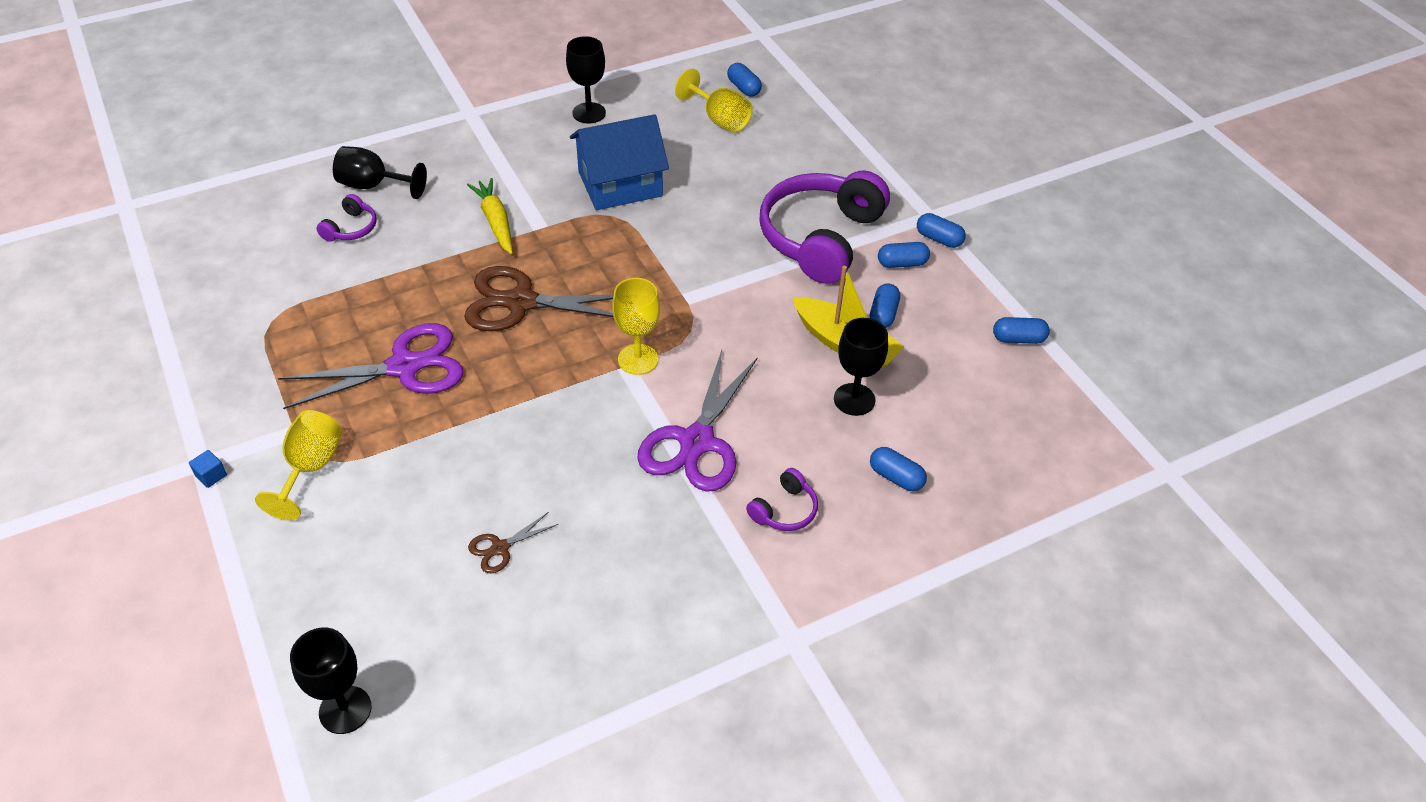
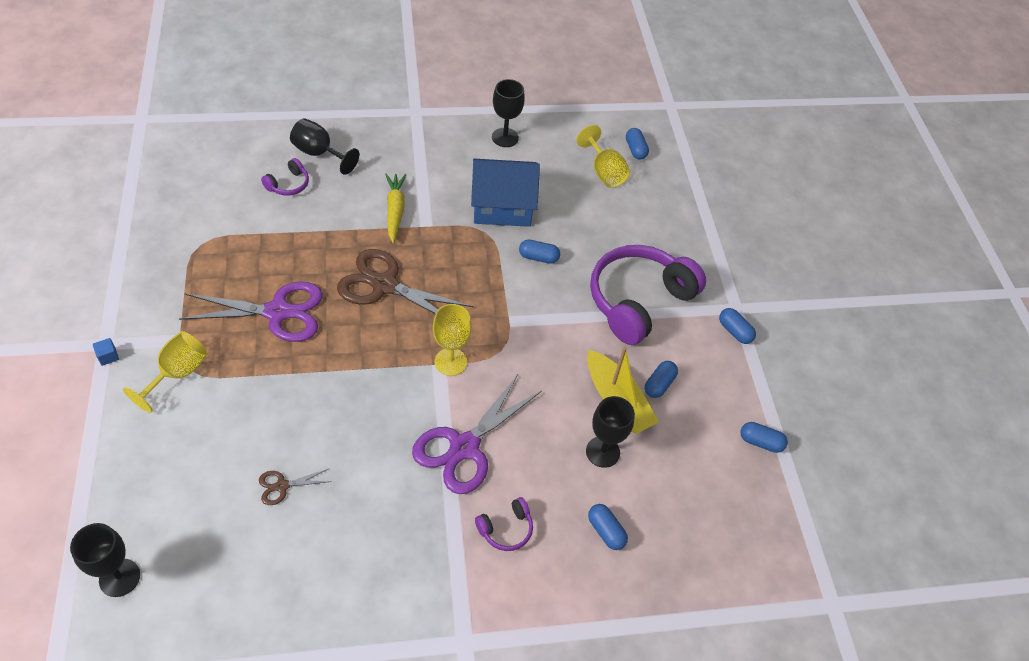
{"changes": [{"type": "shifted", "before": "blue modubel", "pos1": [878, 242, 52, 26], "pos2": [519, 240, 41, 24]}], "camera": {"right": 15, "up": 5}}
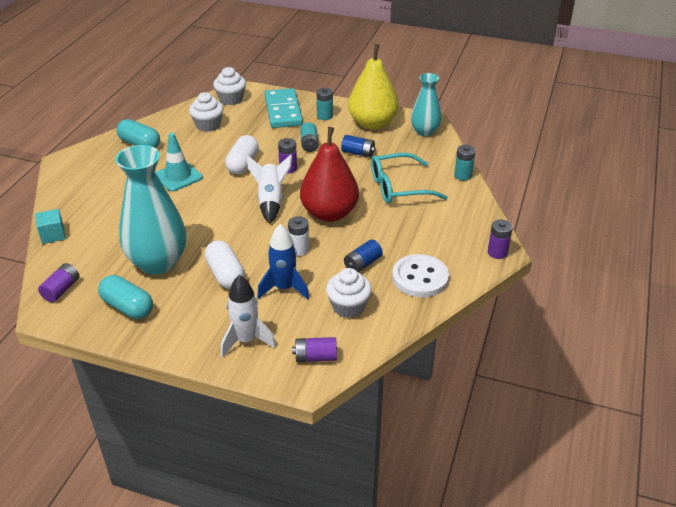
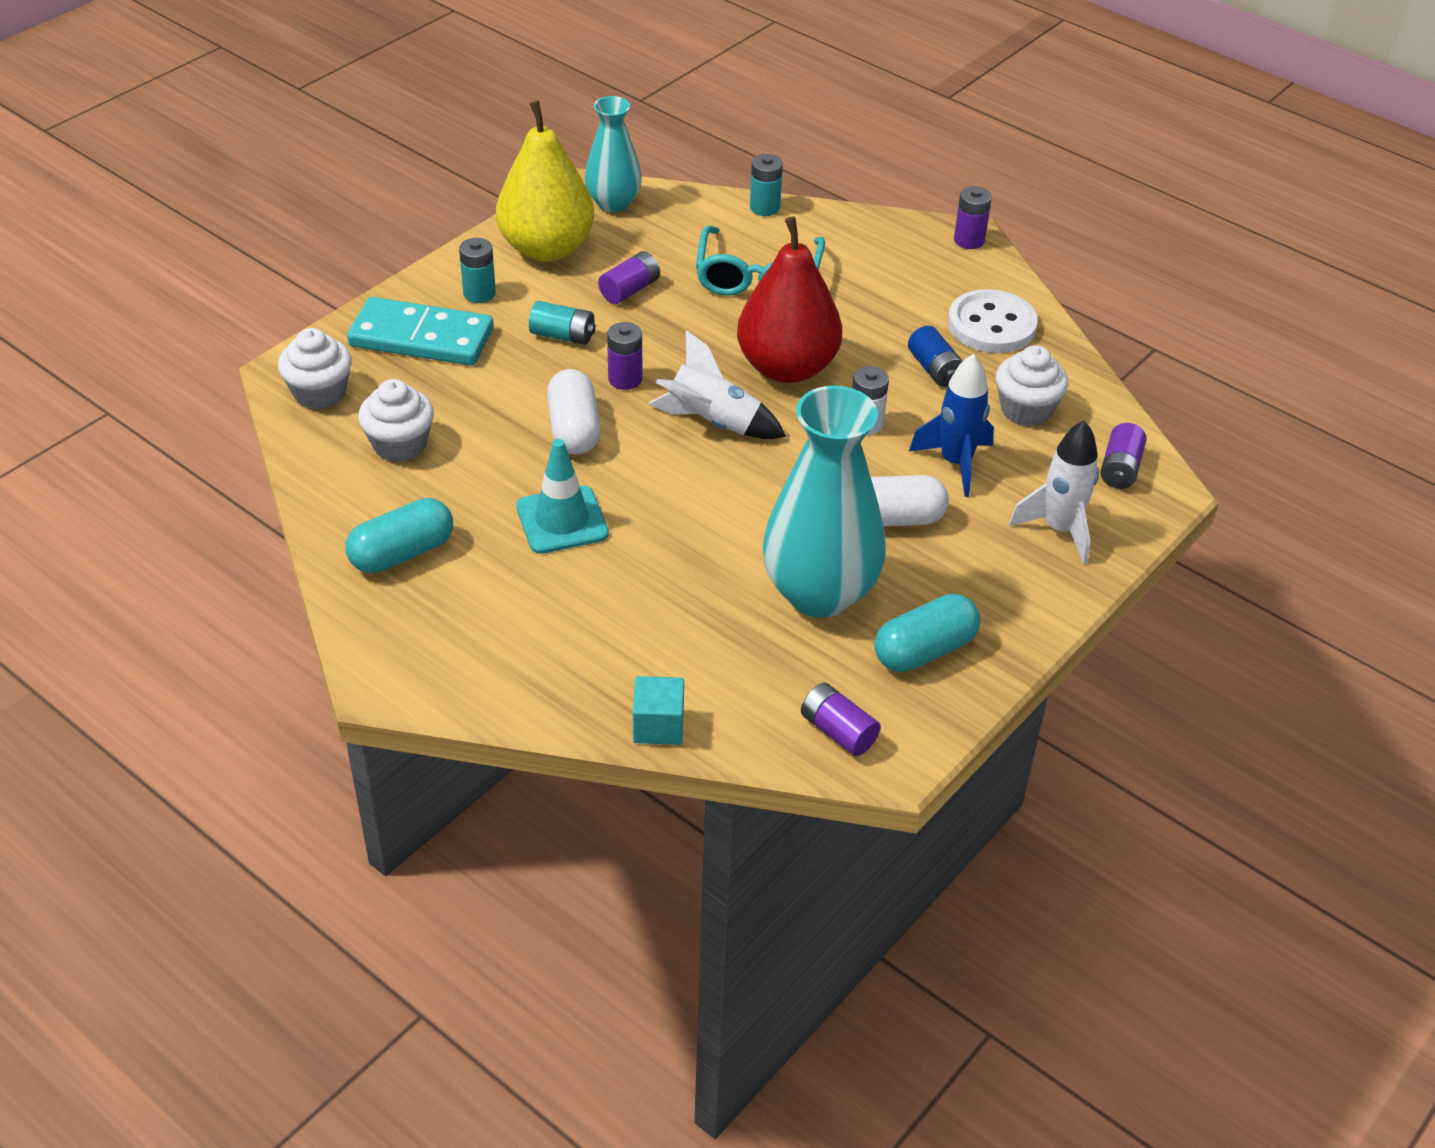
{"changes": [{"type": "rotated", "before": "white modubel", "pos1": [225, 135, 34, 39], "pos2": [547, 369, 54, 85], "turn": 45}, {"type": "repainted", "before": "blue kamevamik", "after": "purple kamevamik", "pos1": [341, 135, 35, 22], "pos2": [598, 251, 62, 53]}], "camera": {"right": -70, "up": 5}}
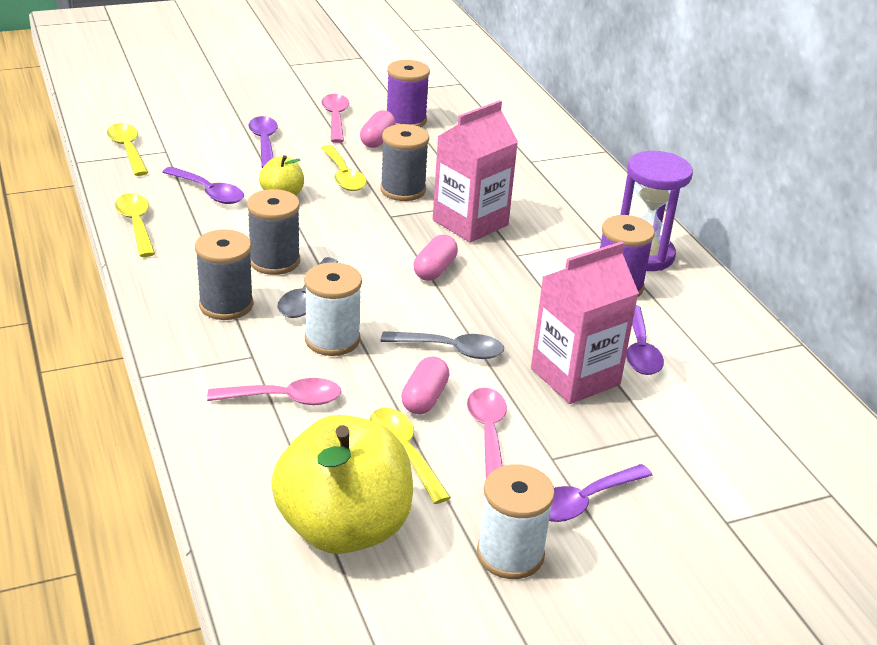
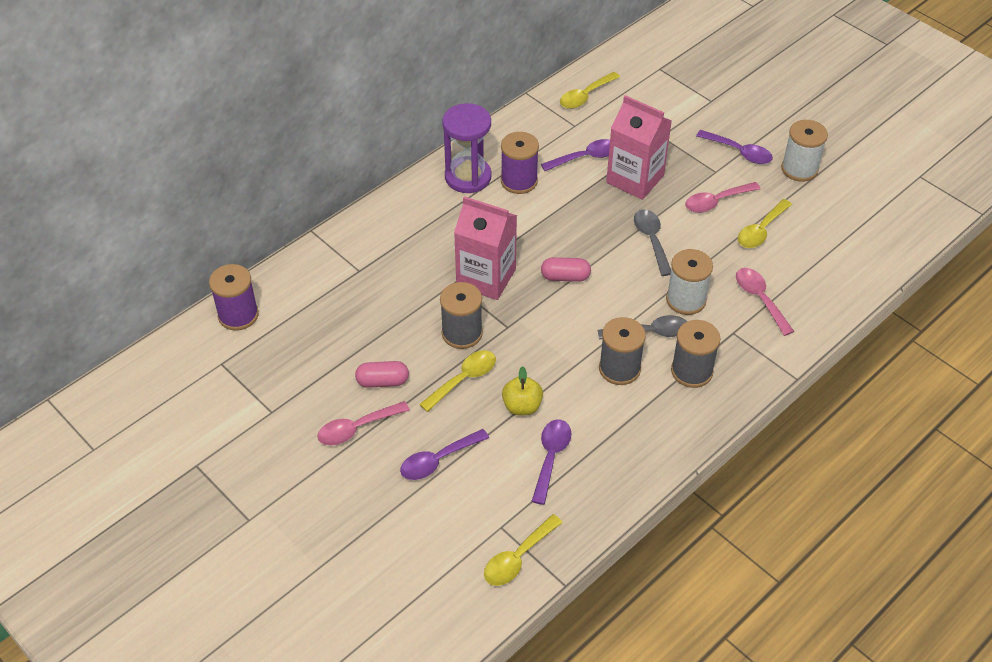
{"changes": [{"type": "shifted", "before": "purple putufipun", "pos1": [387, 60, 43, 67], "pos2": [209, 264, 50, 67]}, {"type": "shifted", "before": "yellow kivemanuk", "pos1": [115, 193, 40, 64], "pos2": [560, 72, 60, 37]}, {"type": "gone", "before": "pink modubel", "pos1": [401, 356, 49, 58]}, {"type": "gone", "before": "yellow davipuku", "pos1": [271, 415, 142, 139]}], "camera": {"right": -110, "up": 15}}
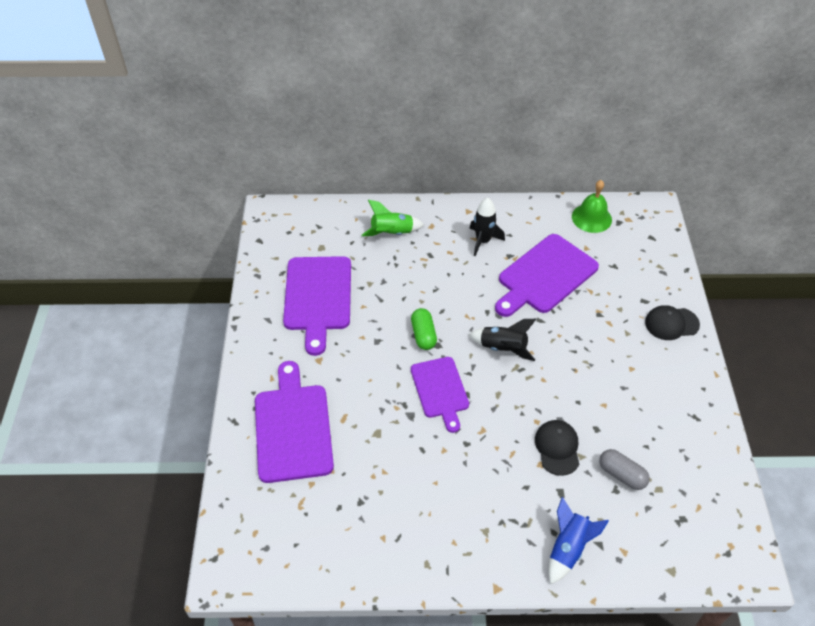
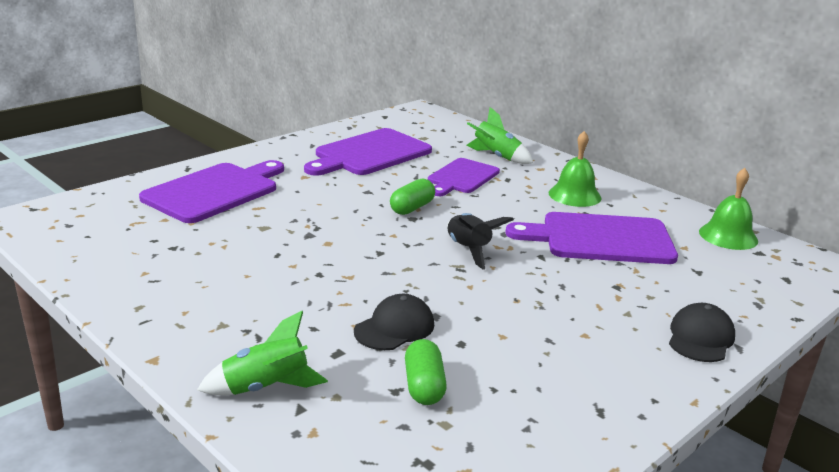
{"changes": [{"type": "swapped", "before": "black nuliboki", "after": "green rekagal", "pos1": [469, 198, 36, 58], "pos2": [549, 131, 52, 76]}, {"type": "rotated", "before": "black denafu", "pos1": [645, 305, 55, 35], "pos2": [669, 303, 66, 59], "turn": 75}, {"type": "shifted", "before": "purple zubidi", "pos1": [411, 357, 58, 76], "pos2": [428, 158, 72, 38]}, {"type": "repainted", "before": "grey modubel", "after": "green modubel", "pos1": [599, 449, 51, 41], "pos2": [405, 339, 42, 66]}, {"type": "repainted", "before": "blue nuliboki", "after": "green nuliboki", "pos1": [548, 497, 61, 87], "pos2": [197, 311, 131, 84]}], "camera": {"right": 45, "up": -25}}
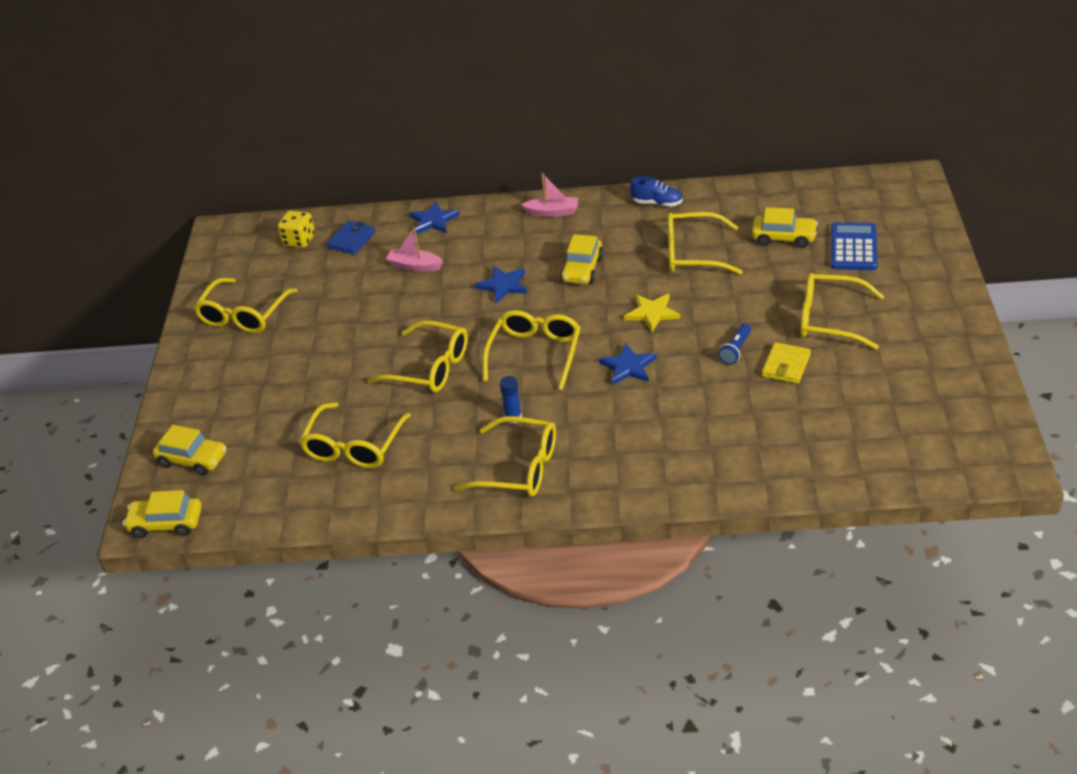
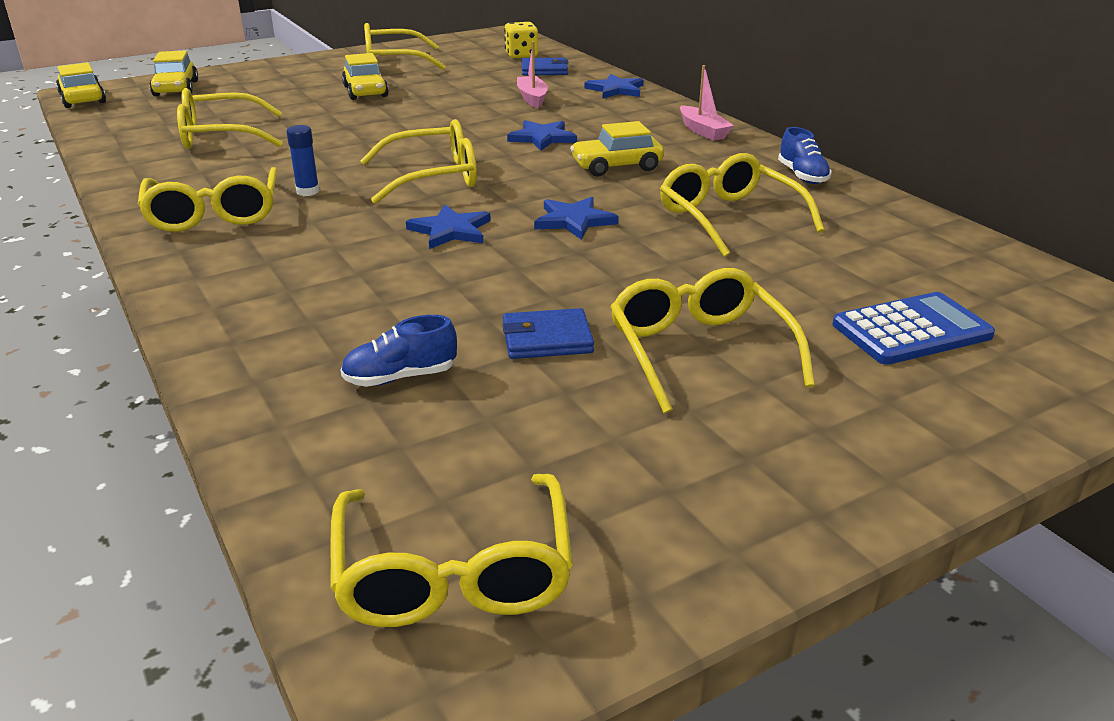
{"changes": [{"type": "shifted", "before": "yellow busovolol", "pos1": [752, 207, 66, 41], "pos2": [342, 53, 47, 47]}, {"type": "repainted", "before": "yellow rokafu", "after": "blue rokafu", "pos1": [624, 294, 56, 38], "pos2": [534, 197, 84, 43]}, {"type": "shifted", "before": "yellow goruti", "pos1": [367, 320, 101, 72], "pos2": [330, 474, 243, 153]}, {"type": "gone", "before": "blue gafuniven", "pos1": [718, 323, 33, 42]}, {"type": "repainted", "before": "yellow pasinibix", "after": "blue pasinibix", "pos1": [762, 342, 49, 42], "pos2": [502, 308, 92, 51]}, {"type": "new", "after": "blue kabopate", "pos2": [340, 315, 117, 72]}], "camera": {"right": 55, "up": -10}}
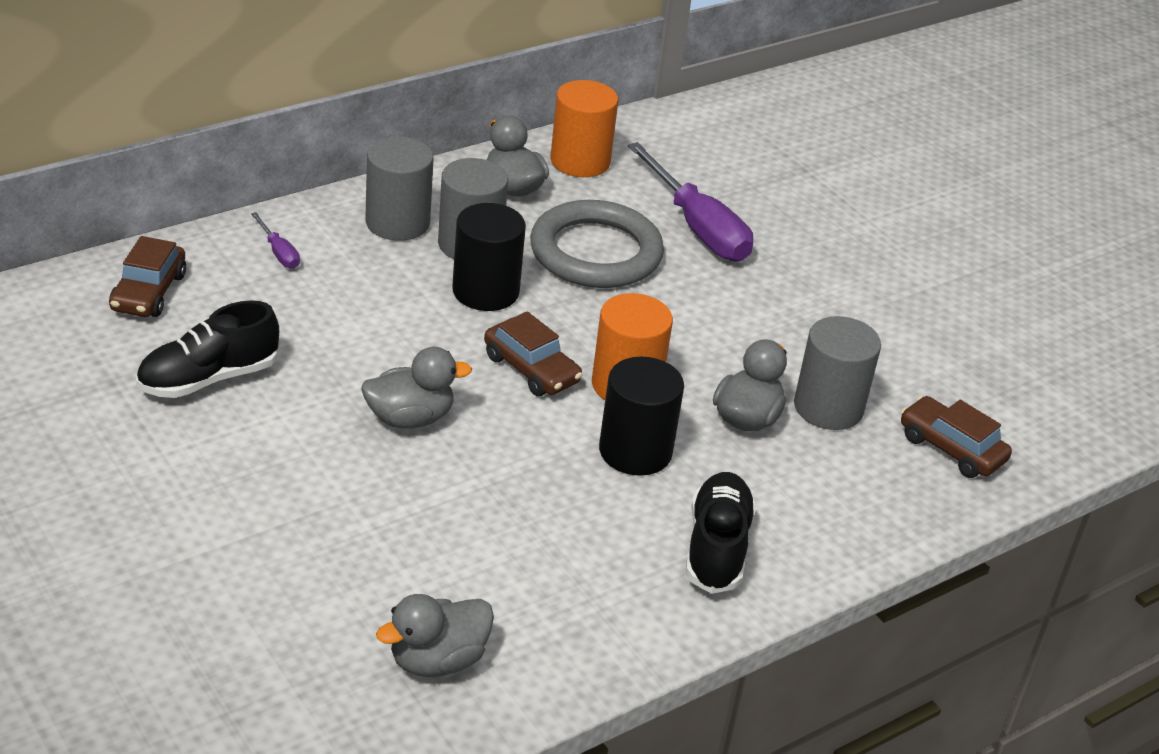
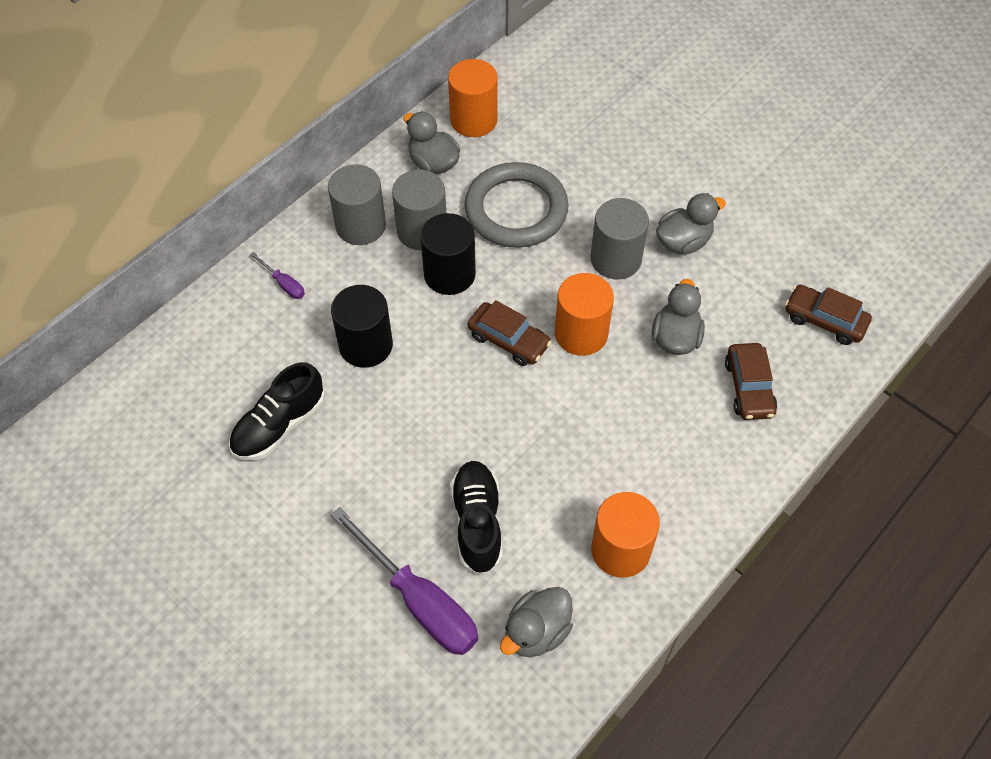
{"changes": [{"type": "shifted", "before": "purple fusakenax", "pos1": [628, 142, 125, 120], "pos2": [331, 507, 147, 148]}, {"type": "shifted", "before": "brown busovolol", "pos1": [109, 236, 77, 81], "pos2": [725, 343, 52, 77]}, {"type": "shifted", "before": "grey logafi", "pos1": [794, 316, 87, 114], "pos2": [590, 198, 59, 81]}, {"type": "shifted", "before": "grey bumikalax", "pos1": [361, 347, 111, 81], "pos2": [656, 193, 70, 61]}, {"type": "shifted", "before": "black logafi", "pos1": [599, 357, 85, 119], "pos2": [331, 285, 62, 83]}, {"type": "shifted", "before": "black kabopate", "pos1": [686, 472, 70, 122], "pos2": [450, 461, 52, 114]}, {"type": "new", "after": "orange logafi", "pos2": [591, 492, 69, 86]}], "camera": {"right": -10, "up": 20}}
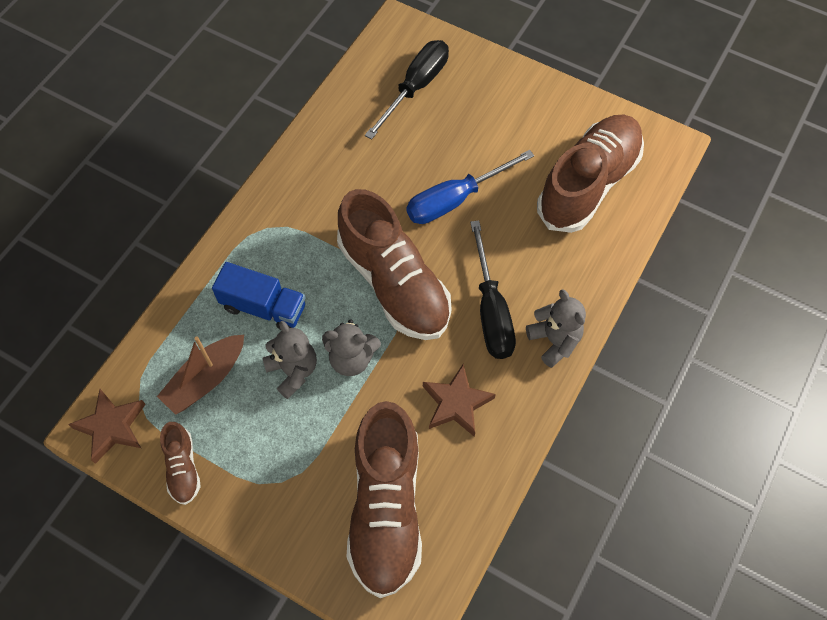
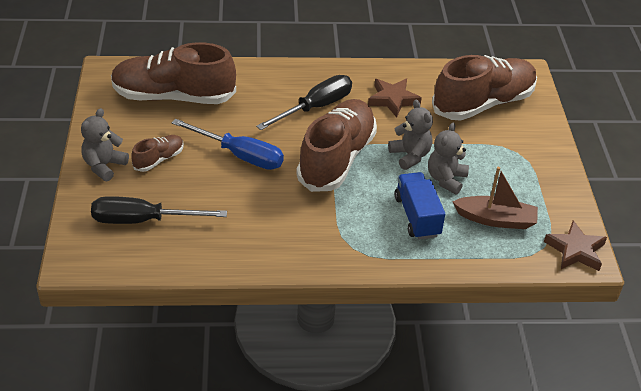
{"changes": [{"type": "shifted", "before": "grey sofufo", "pos1": [526, 289, 60, 79], "pos2": [81, 108, 48, 73]}, {"type": "shifted", "before": "brown kabopate", "pos1": [160, 422, 41, 83], "pos2": [131, 135, 53, 37]}], "camera": {"right": -125, "up": -20}}
